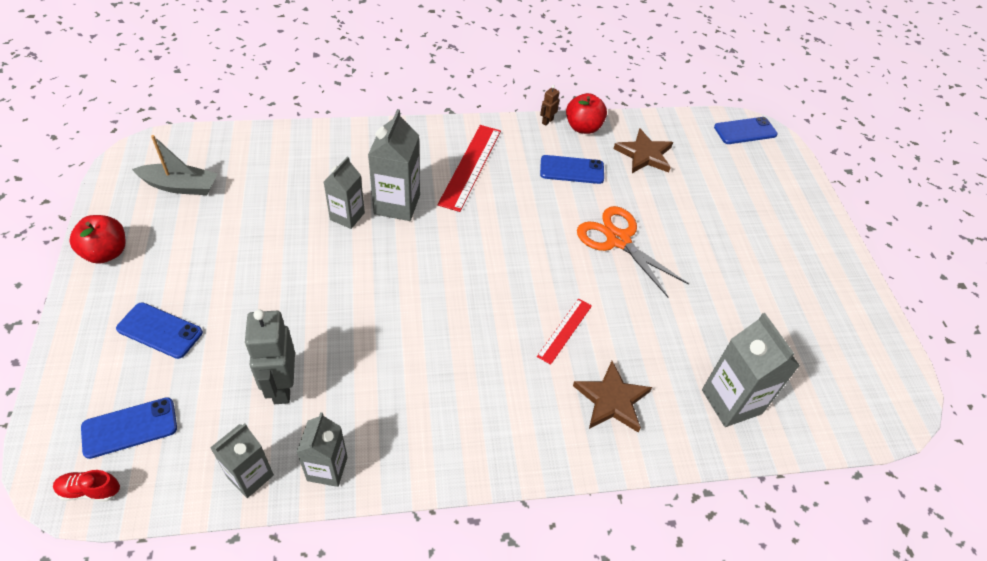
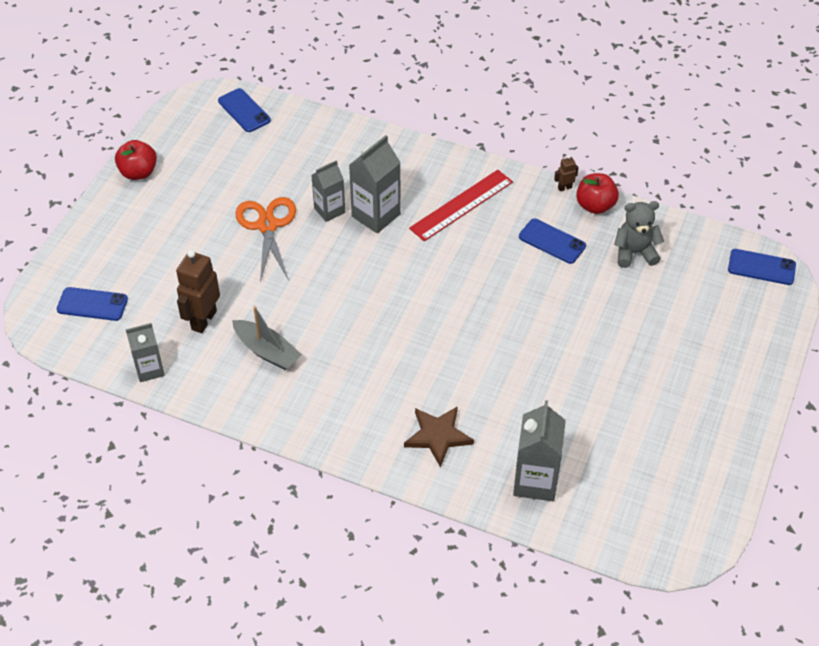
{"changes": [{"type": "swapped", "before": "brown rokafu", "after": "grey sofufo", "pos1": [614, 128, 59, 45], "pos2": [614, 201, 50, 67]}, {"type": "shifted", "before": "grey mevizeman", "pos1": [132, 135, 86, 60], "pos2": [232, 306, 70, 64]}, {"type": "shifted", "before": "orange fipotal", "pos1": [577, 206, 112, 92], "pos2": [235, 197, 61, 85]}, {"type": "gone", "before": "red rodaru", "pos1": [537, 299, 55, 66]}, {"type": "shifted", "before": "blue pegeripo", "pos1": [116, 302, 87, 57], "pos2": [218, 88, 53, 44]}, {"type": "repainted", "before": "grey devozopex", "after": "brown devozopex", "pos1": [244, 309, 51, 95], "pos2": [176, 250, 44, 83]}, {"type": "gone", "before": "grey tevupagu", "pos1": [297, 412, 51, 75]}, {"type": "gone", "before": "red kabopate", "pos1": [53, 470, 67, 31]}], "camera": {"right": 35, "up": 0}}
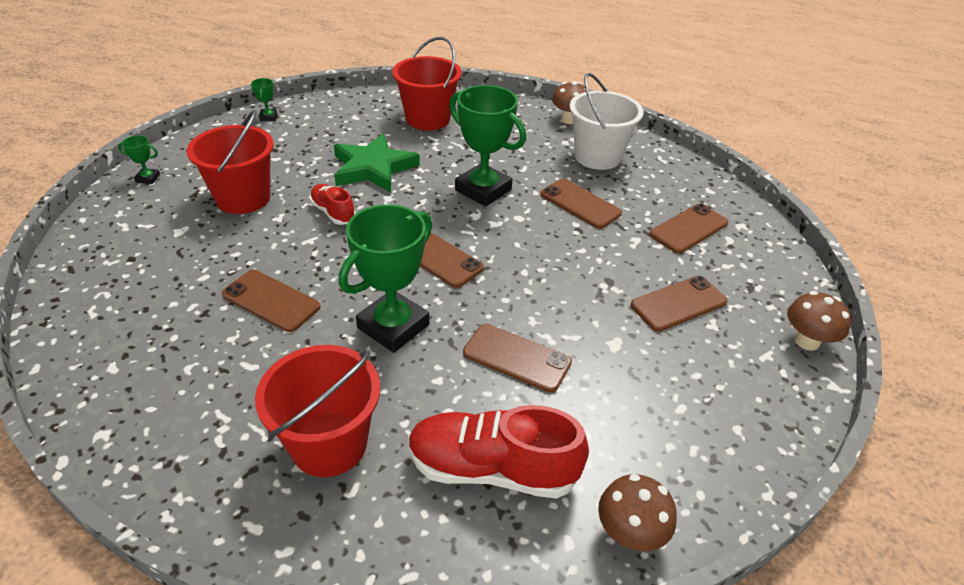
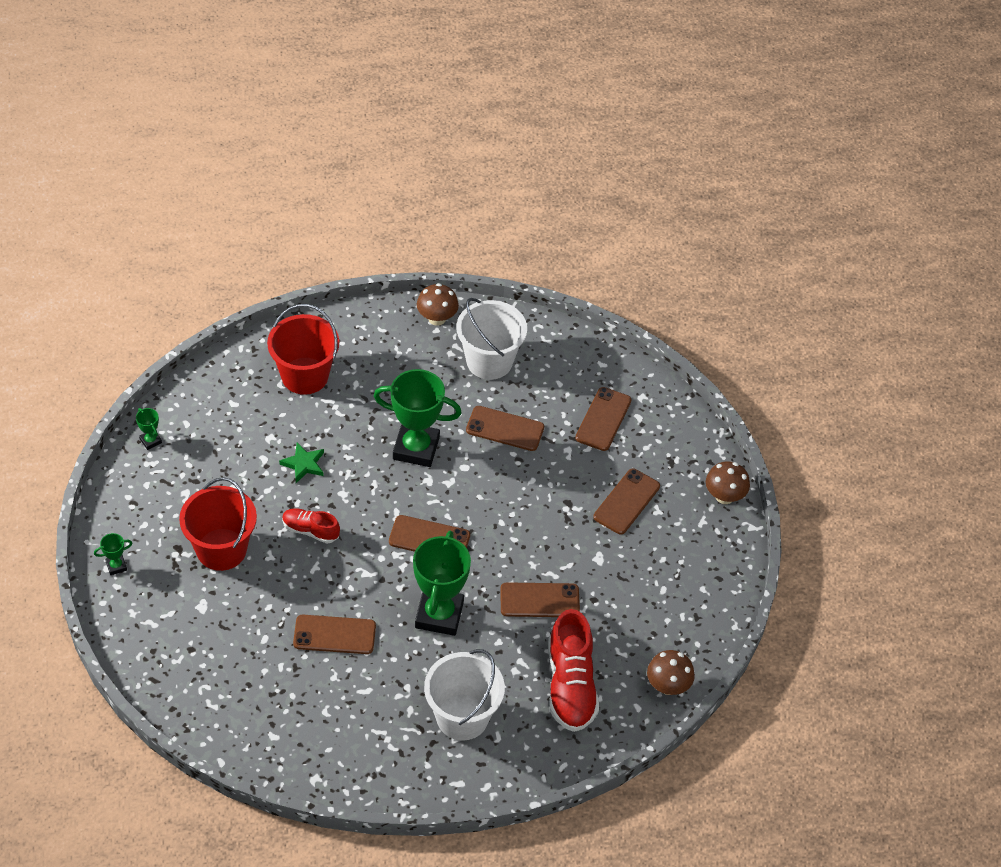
{"changes": [{"type": "scaled", "before": "green rokafu", "pos1": [334, 134, 86, 58], "pos2": [279, 443, 45, 40], "scale": 0.53}, {"type": "repainted", "before": "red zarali", "after": "white zarali", "pos1": [255, 345, 125, 132], "pos2": [424, 649, 81, 92]}, {"type": "rotated", "before": "red kabopate", "pos1": [408, 405, 181, 94], "pos2": [548, 609, 51, 123], "turn": -75}], "camera": {"right": -30, "up": 10}}
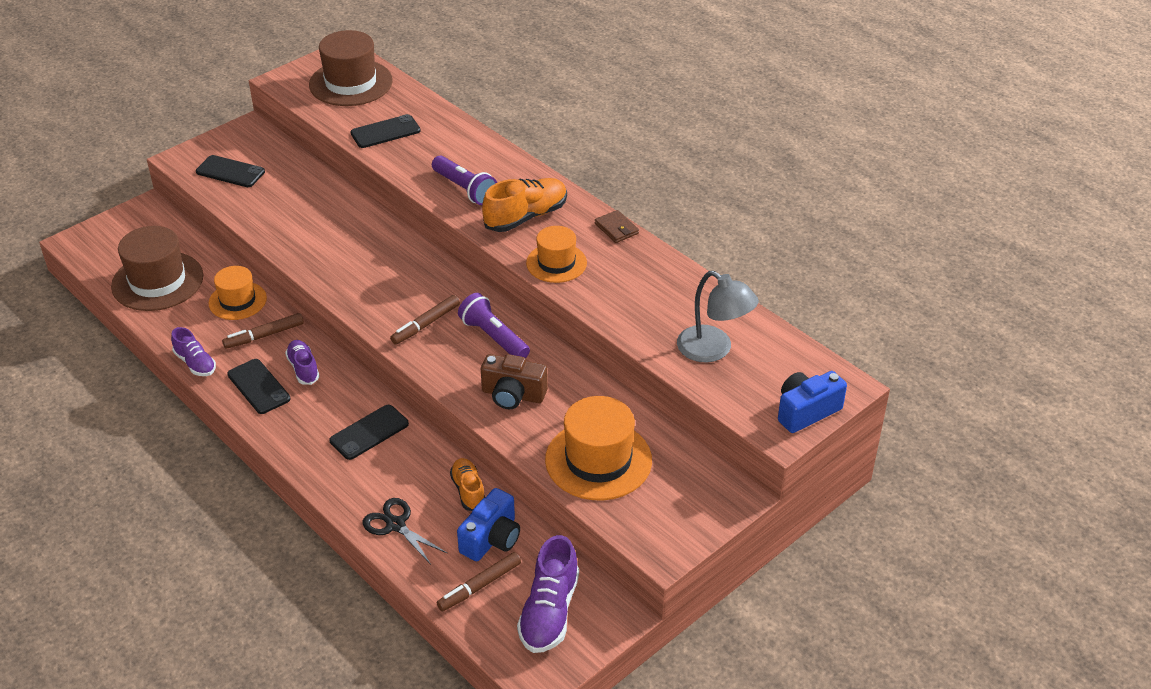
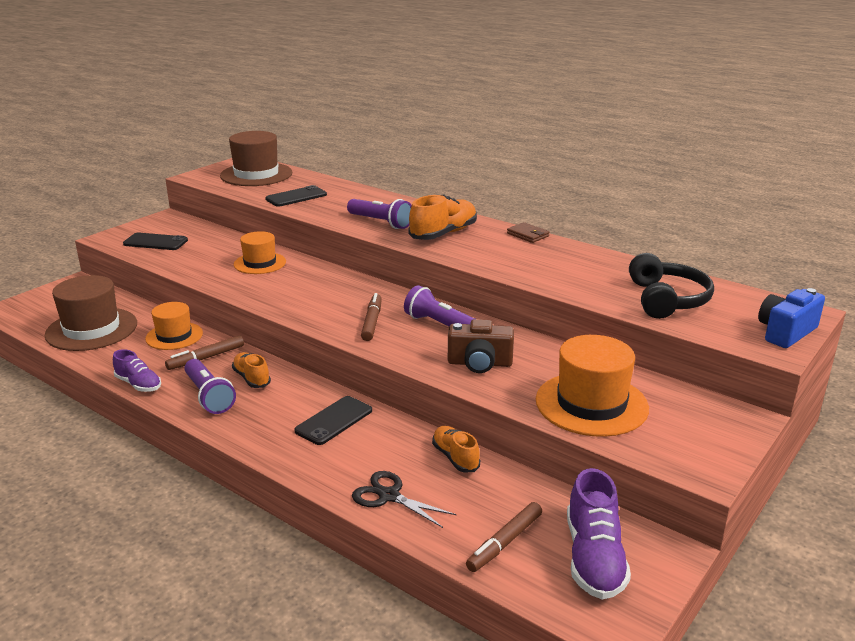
{"changes": [{"type": "shifted", "before": "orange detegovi", "pos1": [526, 226, 61, 57], "pos2": [234, 231, 52, 43]}, {"type": "swapped", "before": "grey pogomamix", "after": "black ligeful", "pos1": [677, 271, 82, 91], "pos2": [629, 253, 85, 66]}, {"type": "rotated", "before": "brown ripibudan", "pos1": [390, 295, 70, 50], "pos2": [361, 293, 21, 48], "turn": 150}, {"type": "repainted", "before": "purple kabopate", "after": "orange kabopate", "pos1": [285, 340, 35, 45], "pos2": [232, 352, 39, 36]}, {"type": "swapped", "before": "black pegeripo", "after": "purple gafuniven", "pos1": [227, 359, 64, 55], "pos2": [184, 359, 52, 55]}, {"type": "gone", "before": "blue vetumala", "pos1": [457, 488, 63, 73]}], "camera": {"right": -10, "up": -15}}
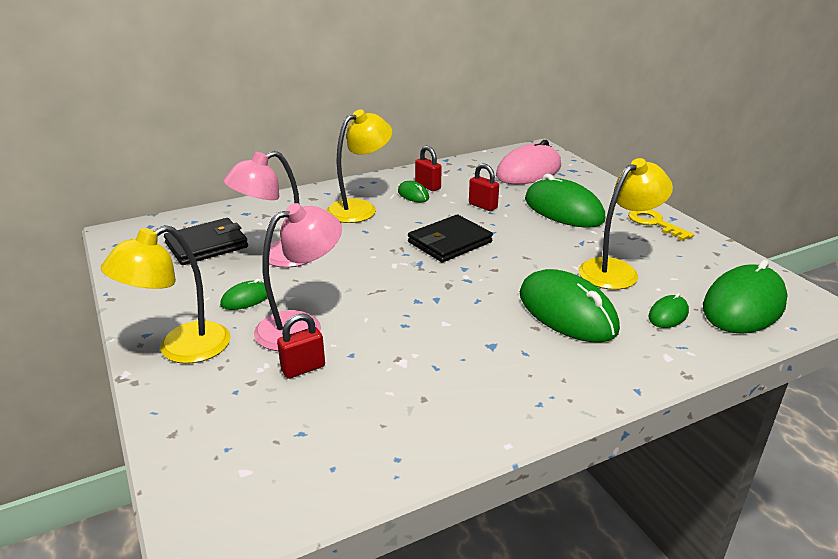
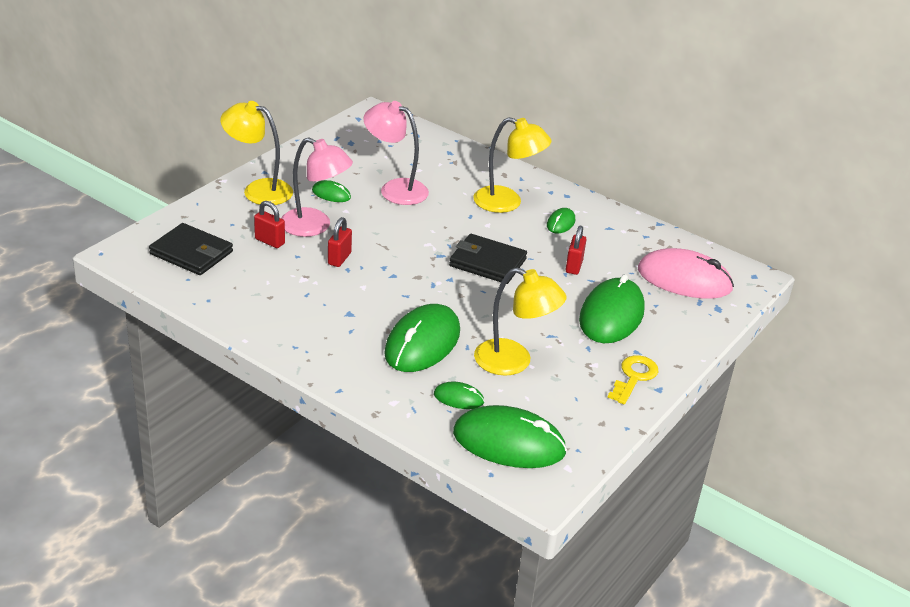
{"changes": [{"type": "shifted", "before": "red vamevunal", "pos1": [415, 146, 27, 45], "pos2": [328, 217, 24, 50]}, {"type": "shifted", "before": "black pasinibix", "pos1": [164, 218, 84, 47], "pos2": [149, 223, 84, 52]}], "camera": {"right": 60, "up": 5}}
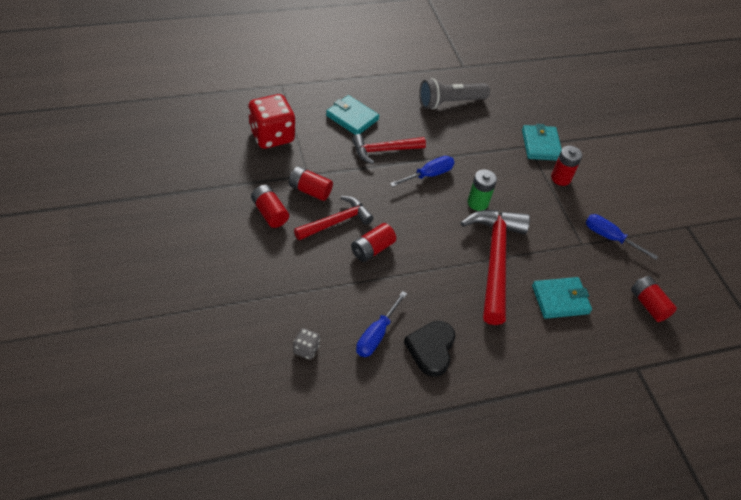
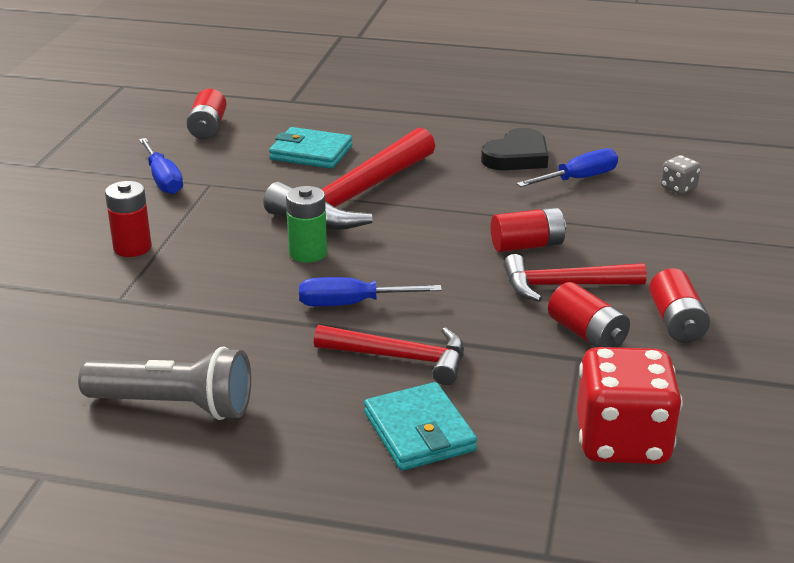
{"changes": [{"type": "gone", "before": "turquoise pasinibix", "pos1": [522, 124, 40, 36]}], "camera": {"right": -145, "up": -20}}
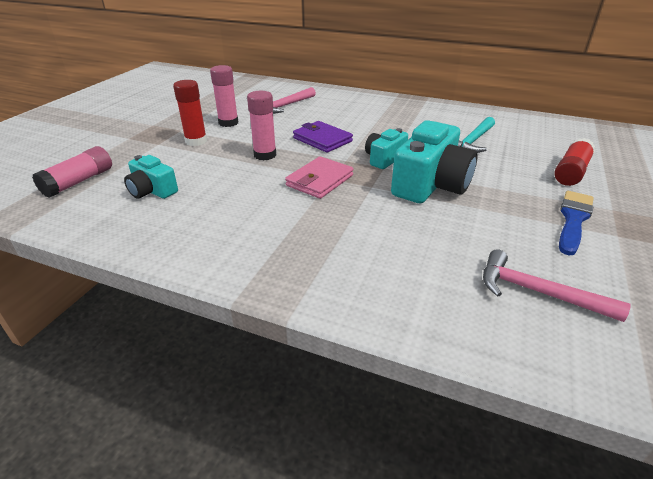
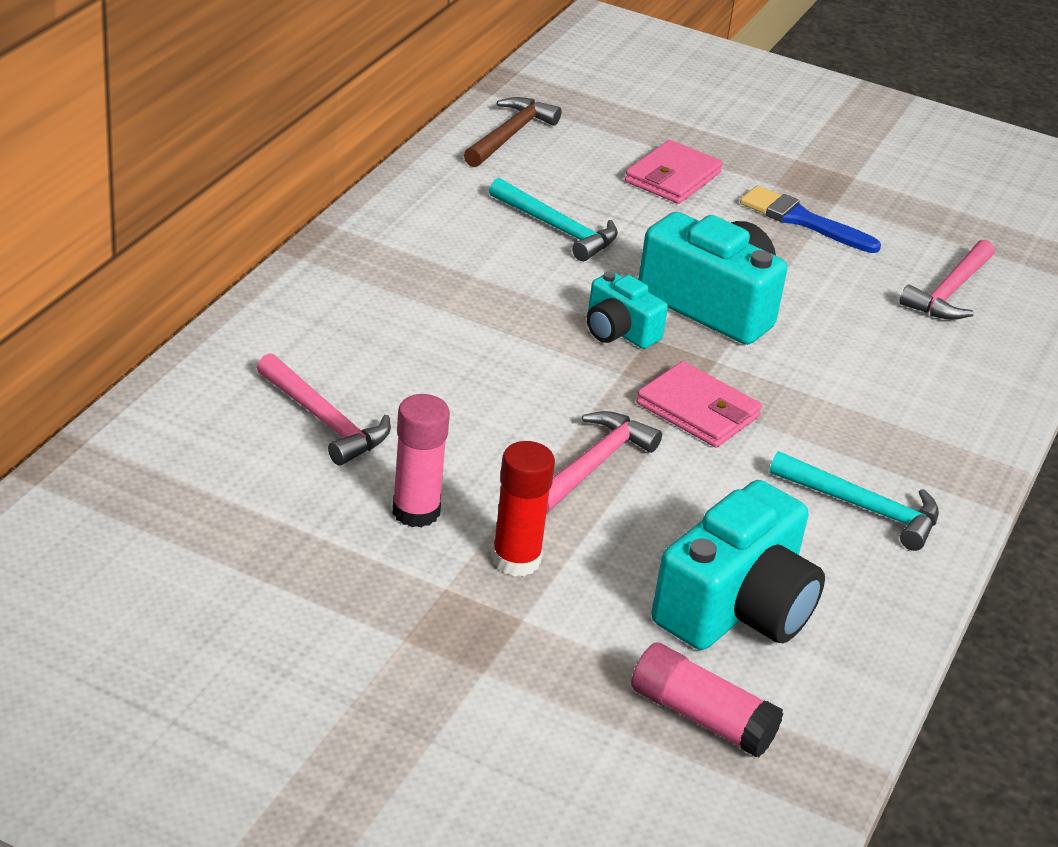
{"changes": [{"type": "swapped", "before": "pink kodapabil", "after": "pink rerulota", "pos1": [247, 91, 29, 69], "pos2": [546, 411, 116, 103]}, {"type": "gone", "before": "purple pasinibix", "pos1": [293, 121, 60, 32]}, {"type": "swapped", "before": "red kodapabil", "after": "pink pasinibix", "pos1": [554, 138, 41, 48], "pos2": [625, 140, 98, 64]}, {"type": "scaled", "before": "turquoise vetumala", "pos1": [124, 155, 54, 44], "pos2": [651, 480, 174, 170], "scale": 1.8}, {"type": "new", "after": "brown rerulota", "pos2": [464, 97, 97, 70]}, {"type": "new", "after": "turquoise rerulota", "pos2": [769, 451, 170, 100]}], "camera": {"right": -90, "up": 0}}
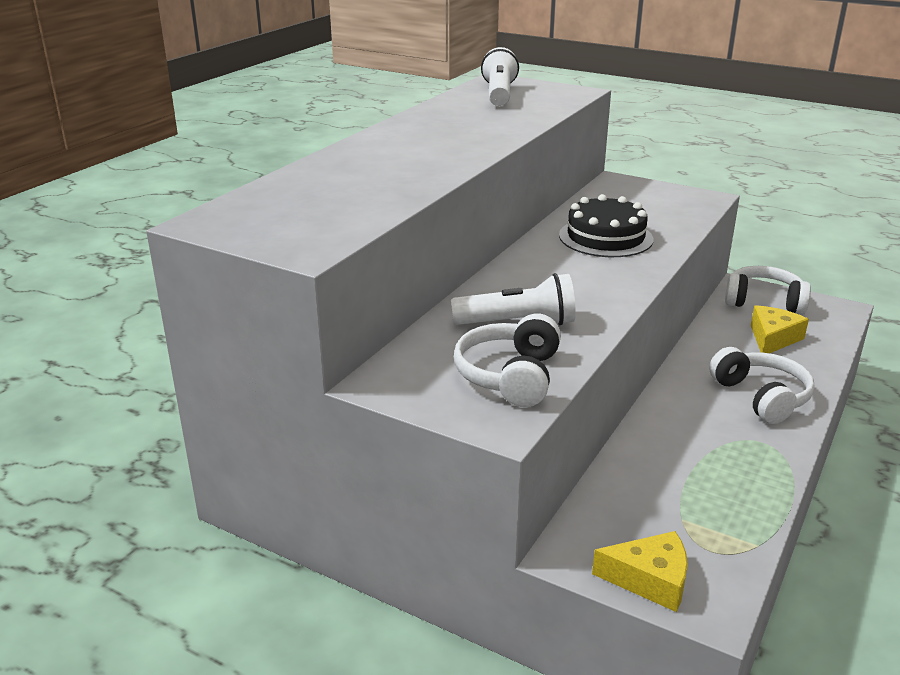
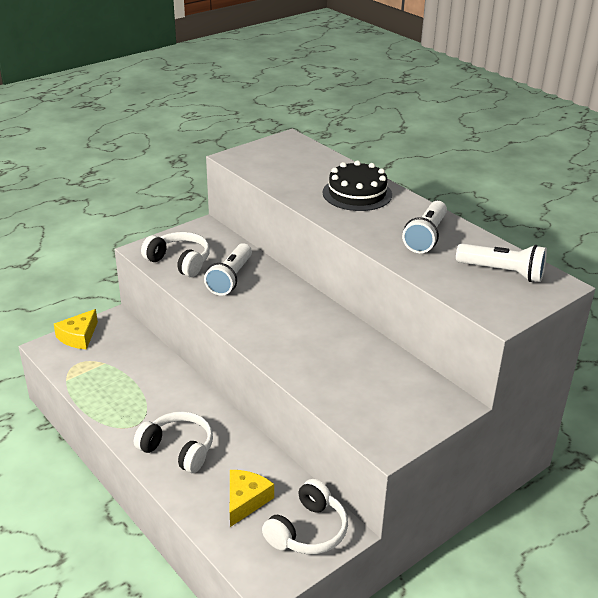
{"changes": [{"type": "shifted", "before": "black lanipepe", "pos1": [559, 194, 94, 63], "pos2": [323, 160, 69, 51]}, {"type": "rotated", "before": "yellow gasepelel", "pos1": [751, 305, 58, 48], "pos2": [230, 470, 44, 57], "turn": -120}, {"type": "rotated", "before": "white ligeful", "pos1": [709, 347, 105, 77], "pos2": [134, 411, 79, 62], "turn": -150}, {"type": "new", "after": "white gafuniven", "pos2": [402, 201, 45, 52]}], "camera": {"right": 110, "up": 5}}
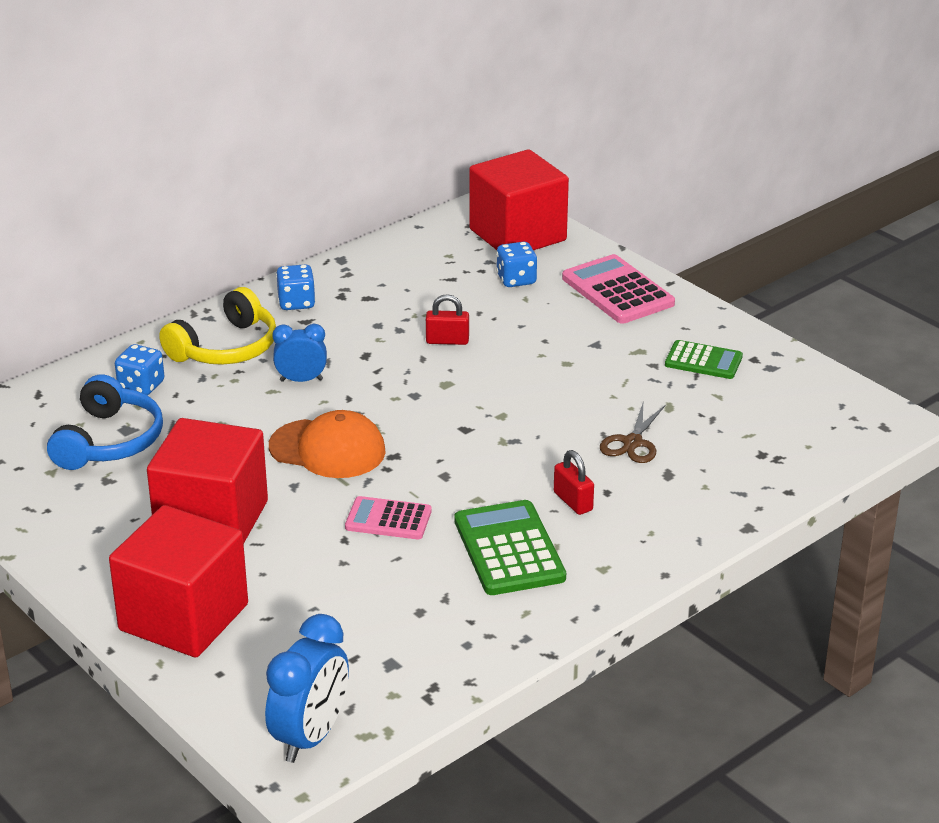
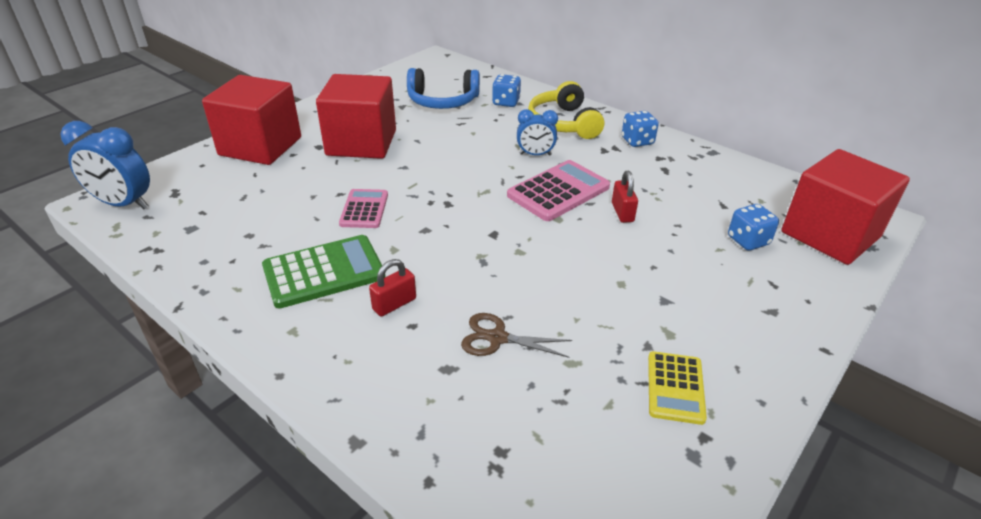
{"changes": [{"type": "shifted", "before": "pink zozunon", "pos1": [562, 254, 113, 70], "pos2": [507, 160, 103, 61]}, {"type": "rotated", "before": "yellow ligeful", "pos1": [159, 287, 117, 78], "pos2": [528, 81, 76, 58], "turn": 45}, {"type": "rotated", "before": "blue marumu", "pos1": [272, 324, 55, 58], "pos2": [517, 109, 41, 47], "turn": 105}, {"type": "repainted", "before": "green zozunon", "after": "yellow zozunon", "pos1": [665, 340, 78, 39], "pos2": [648, 351, 59, 74]}, {"type": "gone", "before": "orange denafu", "pos1": [269, 410, 117, 68]}], "camera": {"right": 80, "up": 5}}
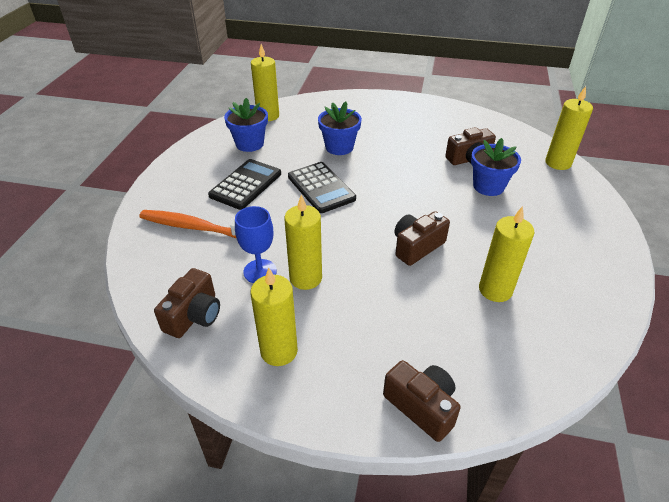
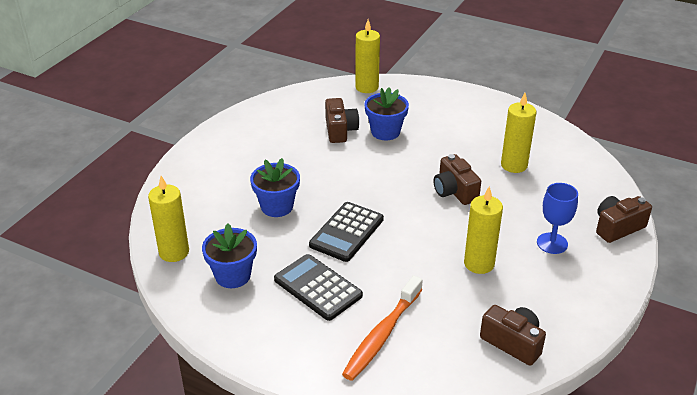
{"changes": [{"type": "rotated", "before": "black zozunon", "pos1": [288, 162, 68, 51], "pos2": [309, 202, 75, 60], "turn": 135}, {"type": "shifted", "before": "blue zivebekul", "pos1": [235, 206, 42, 77], "pos2": [537, 183, 41, 71]}, {"type": "gone", "before": "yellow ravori", "pos1": [250, 268, 48, 98]}], "camera": {"right": -75, "up": -5}}
